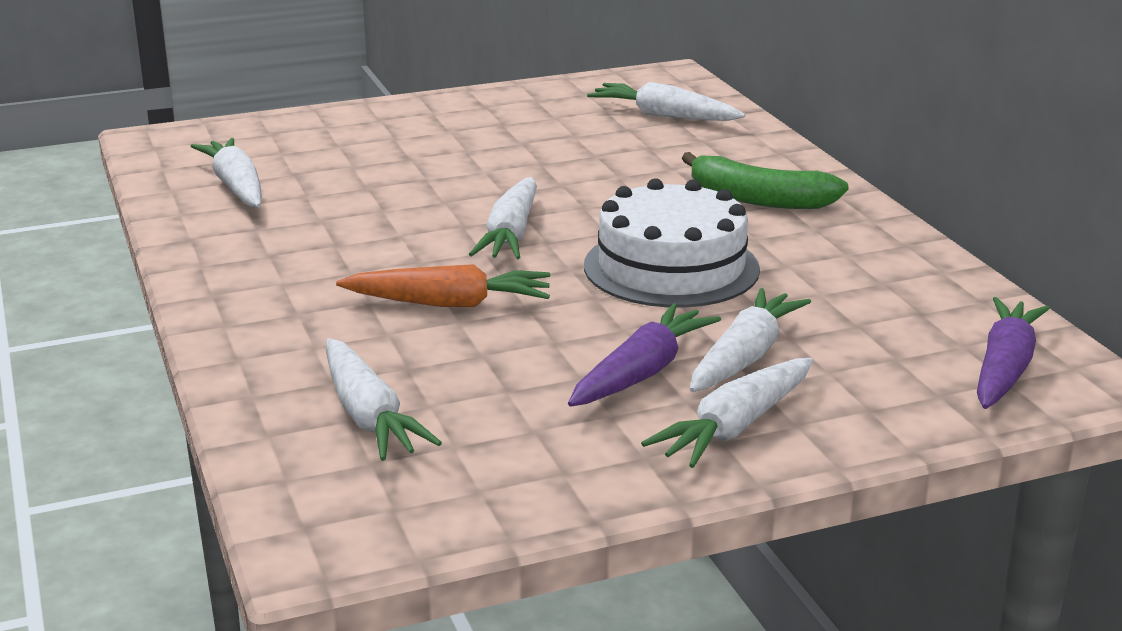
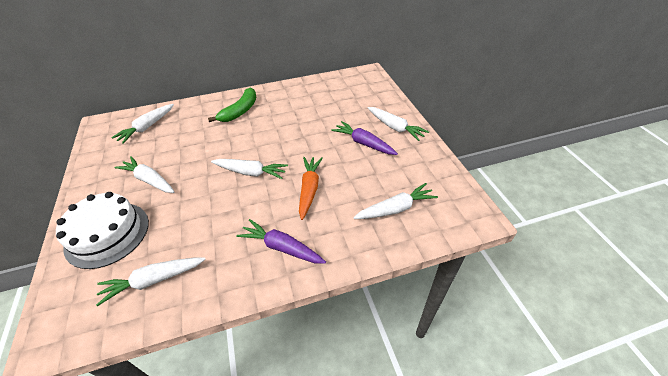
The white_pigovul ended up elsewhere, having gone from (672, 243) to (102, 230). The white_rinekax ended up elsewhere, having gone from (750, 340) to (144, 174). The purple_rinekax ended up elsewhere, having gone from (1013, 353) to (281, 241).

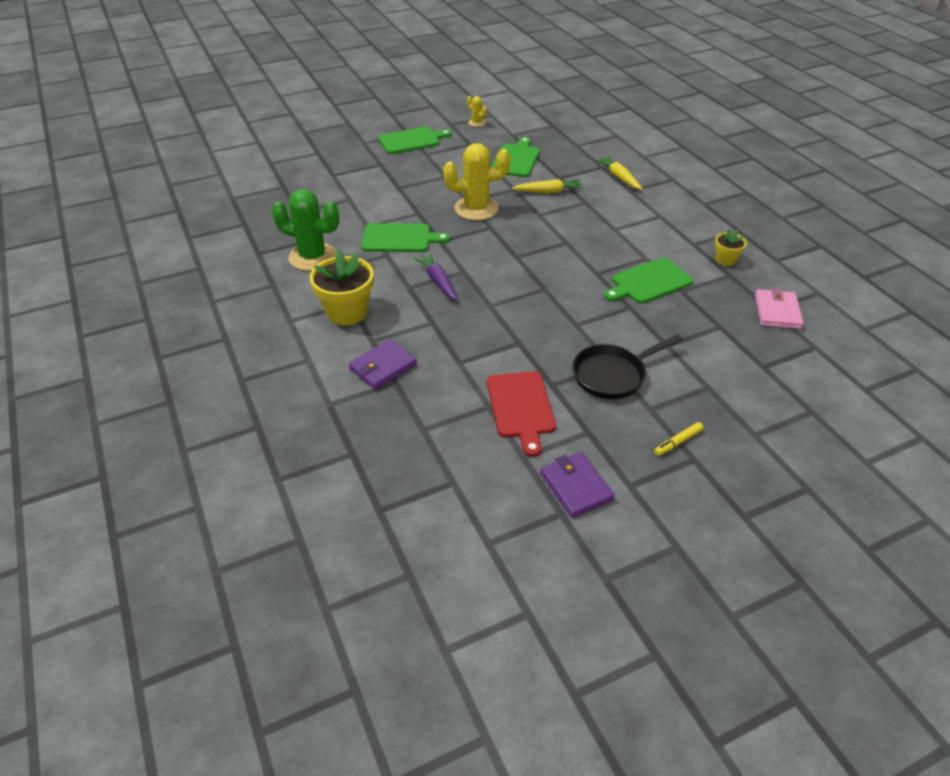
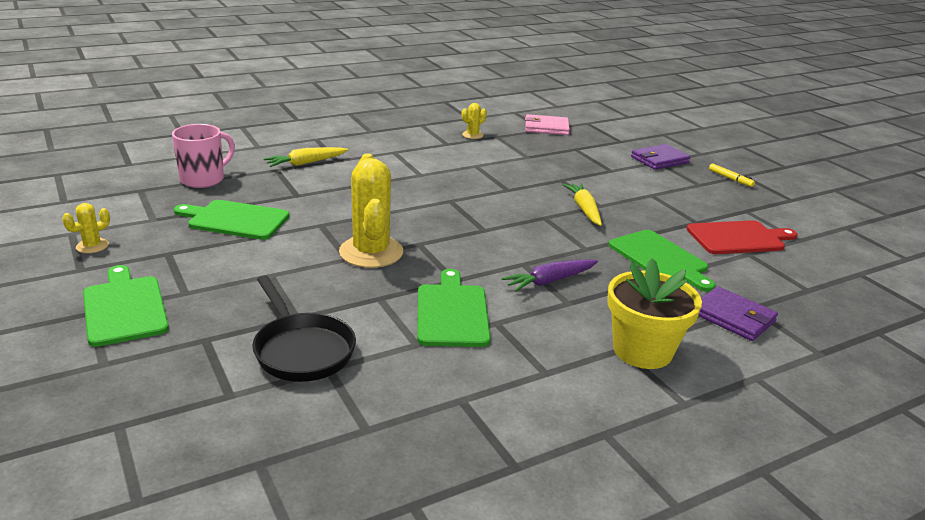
The second view lost the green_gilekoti at (305, 230). The second view gained the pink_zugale at (203, 156). The yellow_rinekax ended up elsewhere, having gone from (547, 186) to (582, 204). The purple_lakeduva ended up elsewhere, having gone from (577, 485) to (661, 157). The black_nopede ended up elsewhere, having gone from (628, 366) to (304, 328). The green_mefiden ended up elsewhere, having gone from (648, 281) to (662, 261). Where the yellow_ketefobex stood at (731, 247), the yellow_gilekoti came to stand at (474, 121).

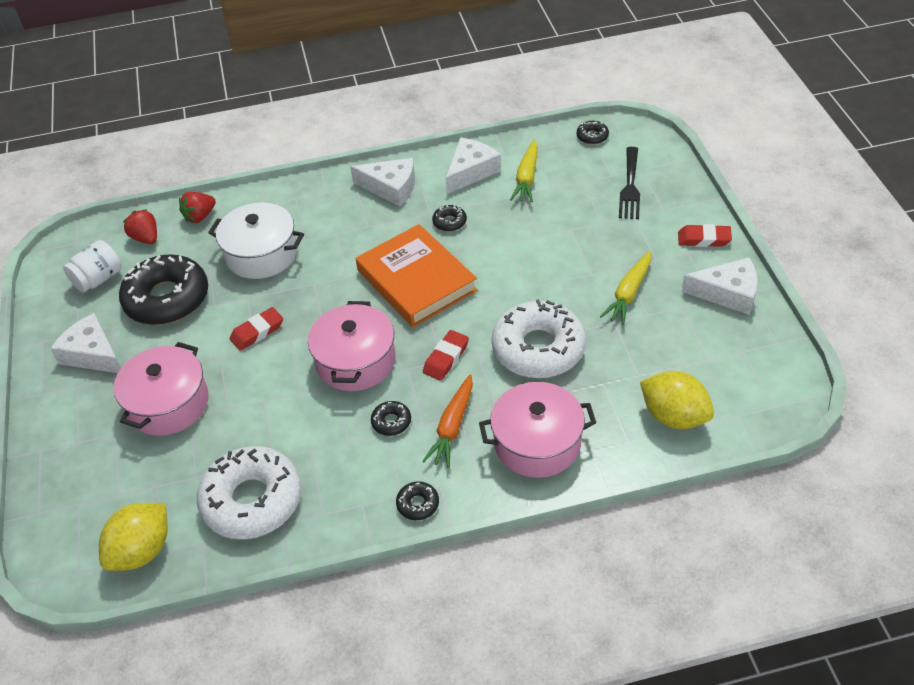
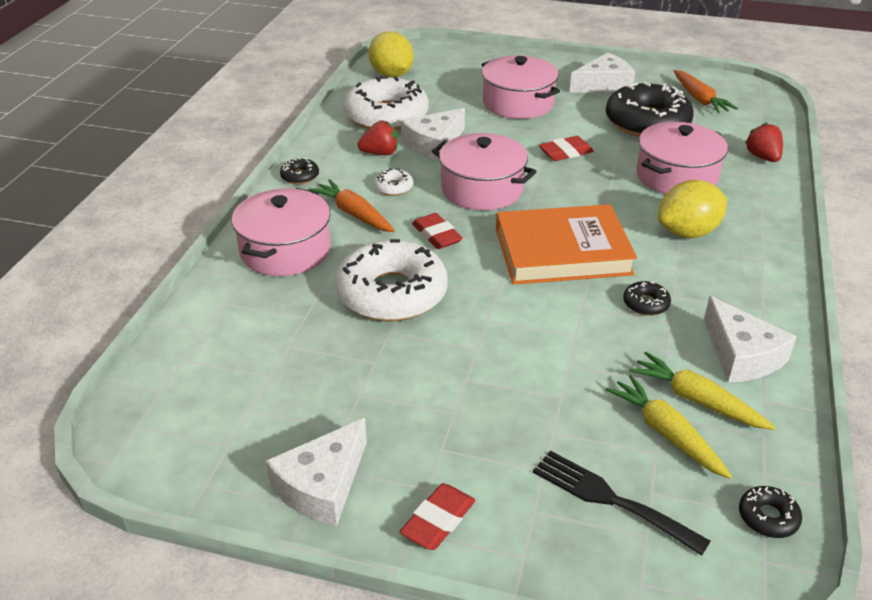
The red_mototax ended up elsewhere, having gone from (140, 226) to (377, 138). The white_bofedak ended up elsewhere, having gone from (382, 182) to (433, 134). The yellow_rinekax ended up elsewhere, having gone from (625, 288) to (668, 427). The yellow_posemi ended up elsewhere, having gone from (677, 400) to (692, 209). Where the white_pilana stood at (92, 266), the orange_rinekax came to stand at (706, 92). What was the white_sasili at (256, 240) turned into the pink_sasili at (682, 158). What was the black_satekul at (391, 418) turned into the white_satekul at (393, 182). The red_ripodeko at (256, 329) ended up facing another way, 75 degrees clockwise from before.

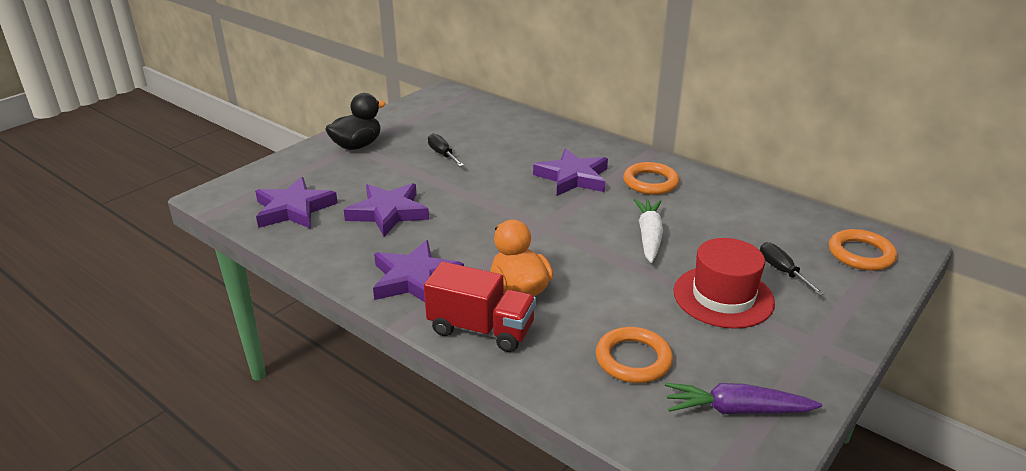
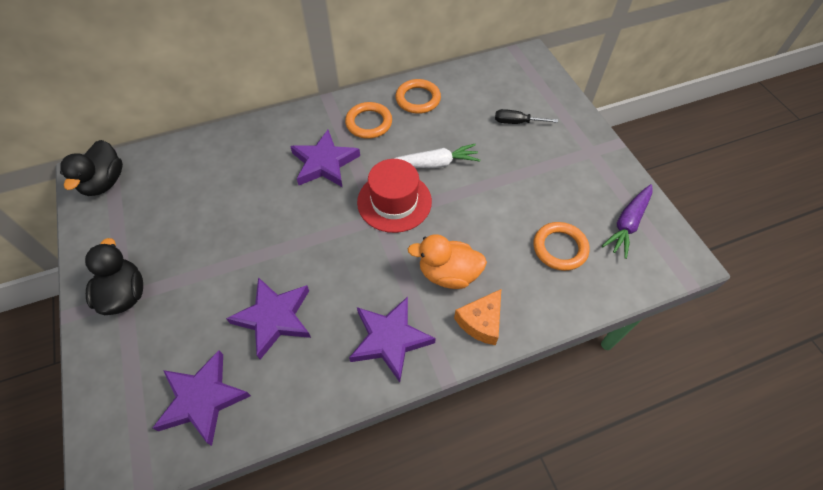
The second view lost the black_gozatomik at (446, 150). The second view gained the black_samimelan at (91, 168). The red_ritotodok ended up elsewhere, having gone from (724, 283) to (394, 196). The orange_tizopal ended up elsewhere, having gone from (863, 250) to (418, 96). Where the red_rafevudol stood at (480, 307), the orange_bofedak came to stand at (477, 317). The white_rinekax at (648, 231) ended up facing another way, 135 degrees clockwise from before.

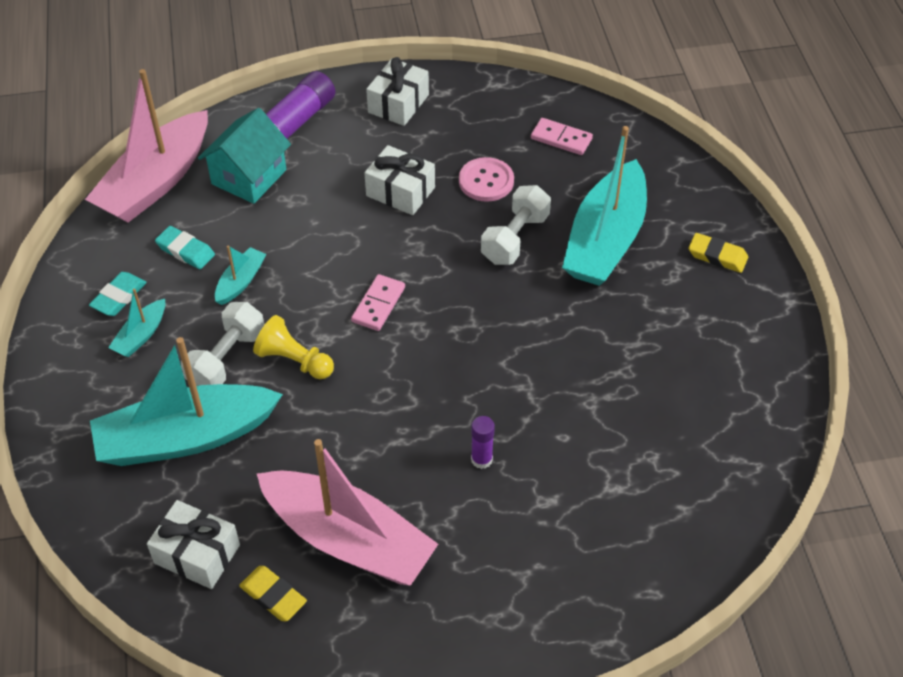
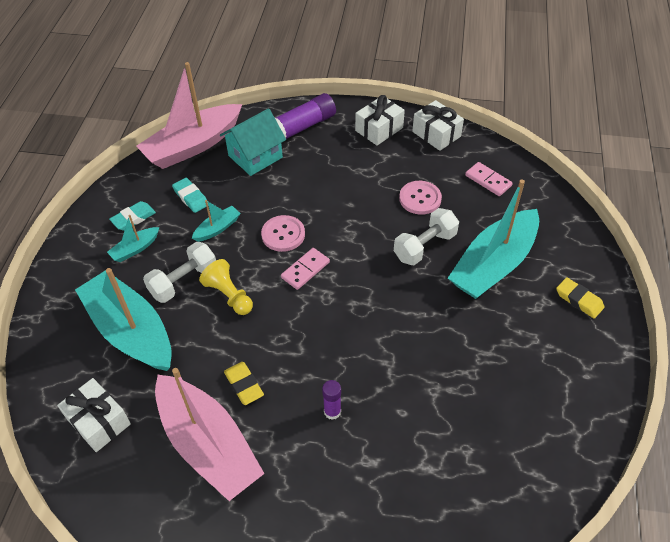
The second view gained the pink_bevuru at (283, 233). The yellow_ripodeko ended up elsewhere, having gone from (273, 593) to (244, 383). The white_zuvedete ended up elsewhere, having gone from (399, 180) to (438, 125). The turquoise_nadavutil at (186, 401) ended up facing another way, 45 degrees clockwise from before.

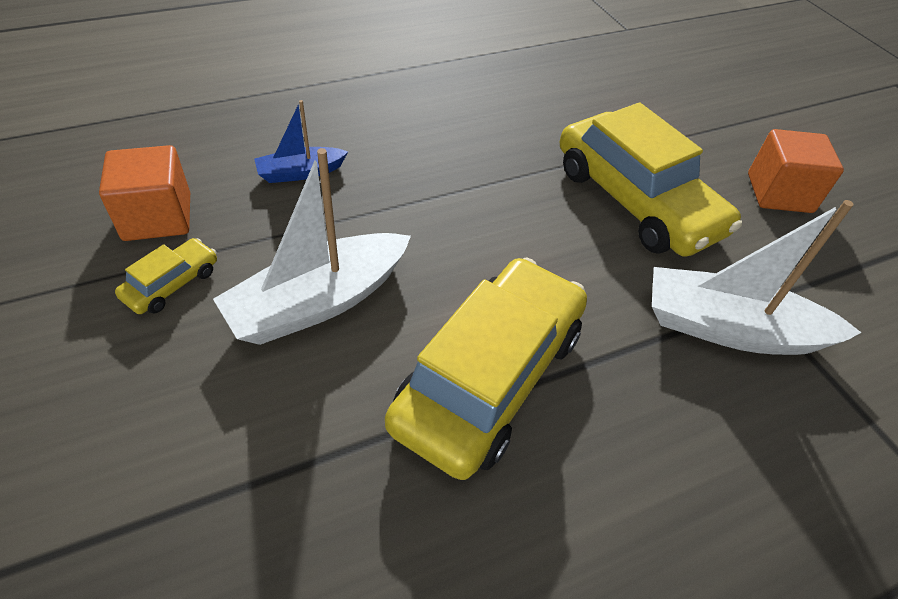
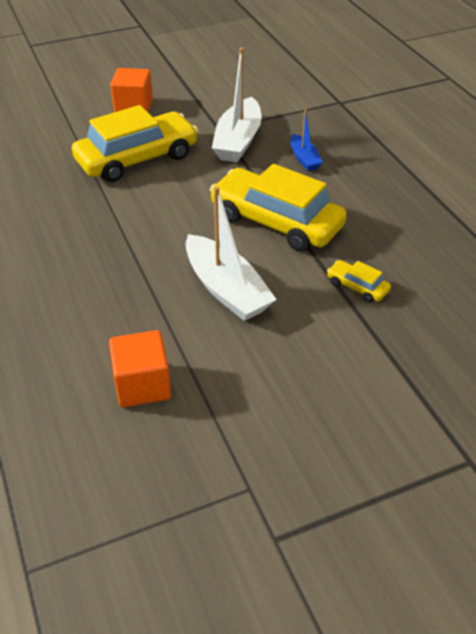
The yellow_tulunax ended up elsewhere, having gone from (166, 276) to (359, 281). The blue_nadavutil ended up elsewhere, having gone from (301, 141) to (307, 140).

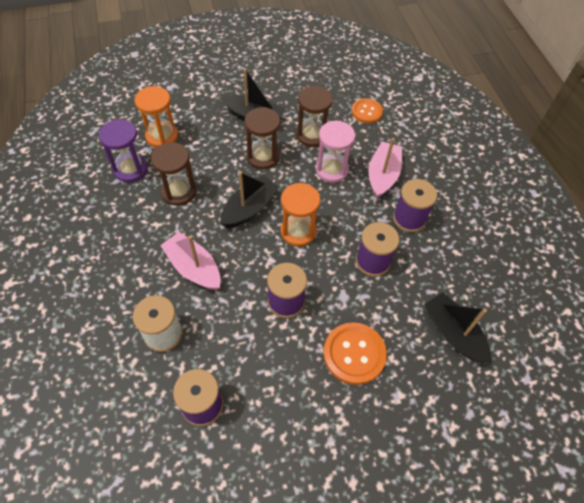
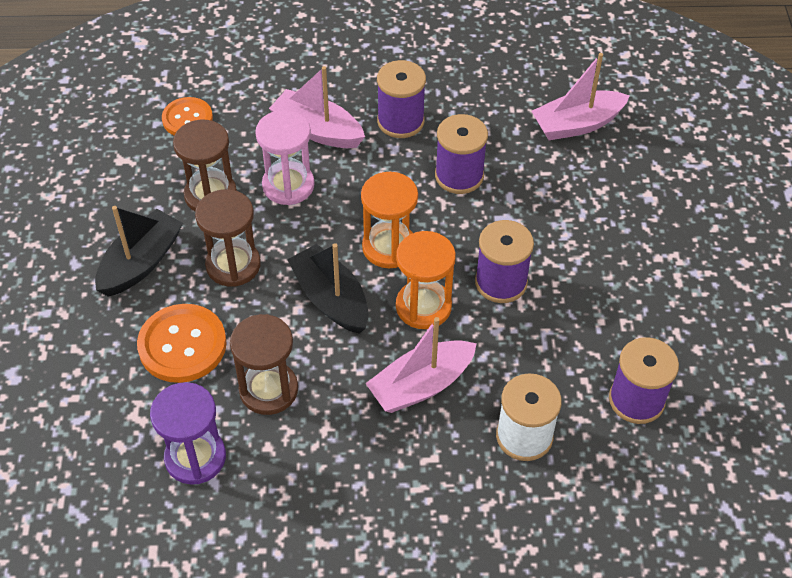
The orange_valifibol ended up elsewhere, having gone from (156, 117) to (426, 280). The orange_bevuru ended up elsewhere, having gone from (355, 353) to (181, 343). What was the black_nadavutil at (457, 327) turned into the pink_nadavutil at (580, 96).

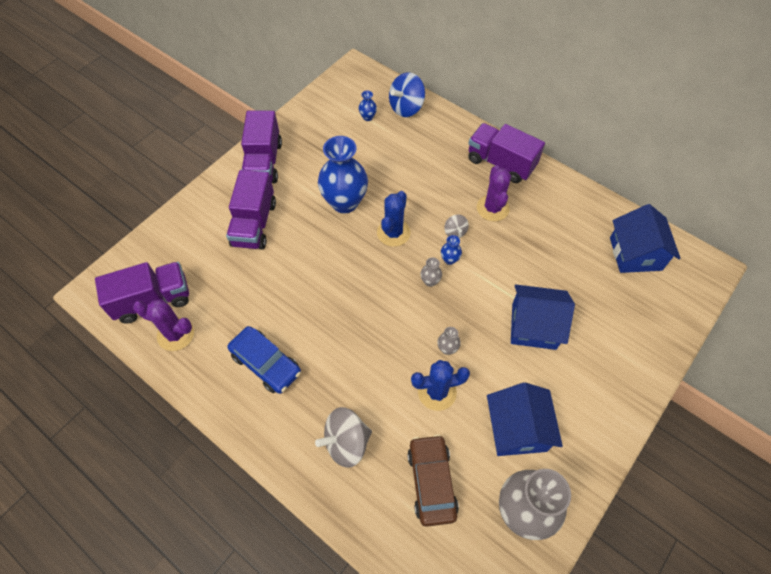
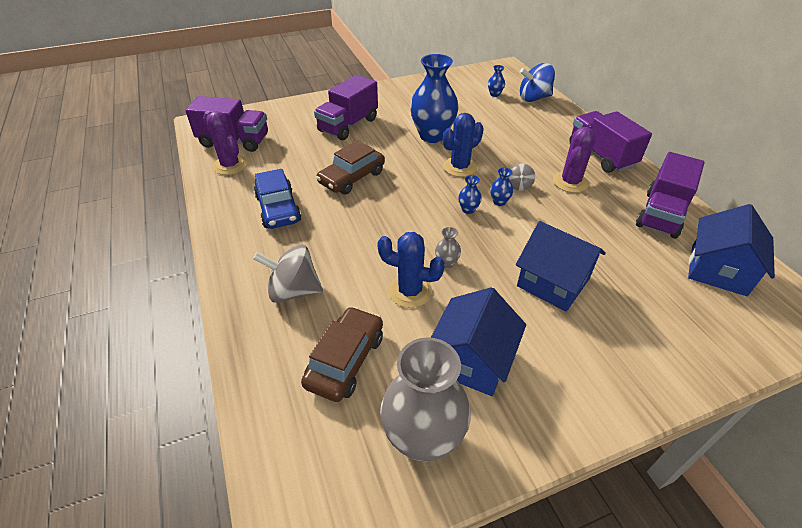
The second view gained the brown_tulunax at (350, 167). The purple_rafevudol ended up elsewhere, having gone from (261, 147) to (670, 195). What was the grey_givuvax at (431, 272) turned into the blue_givuvax at (470, 194).

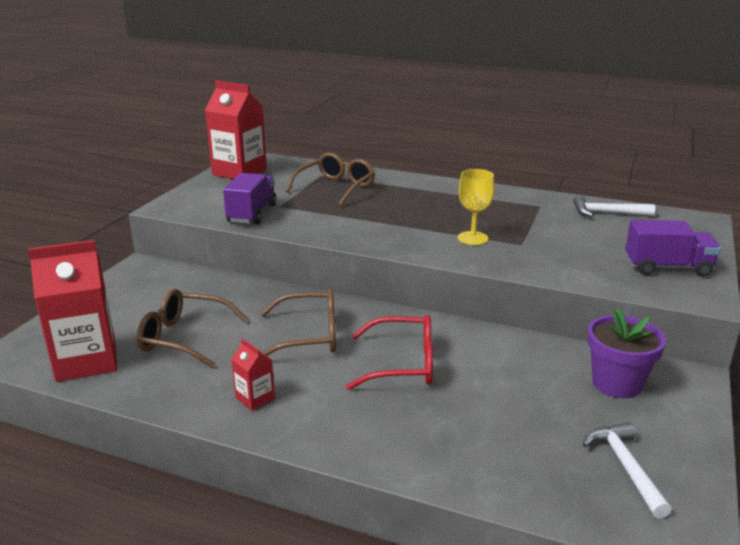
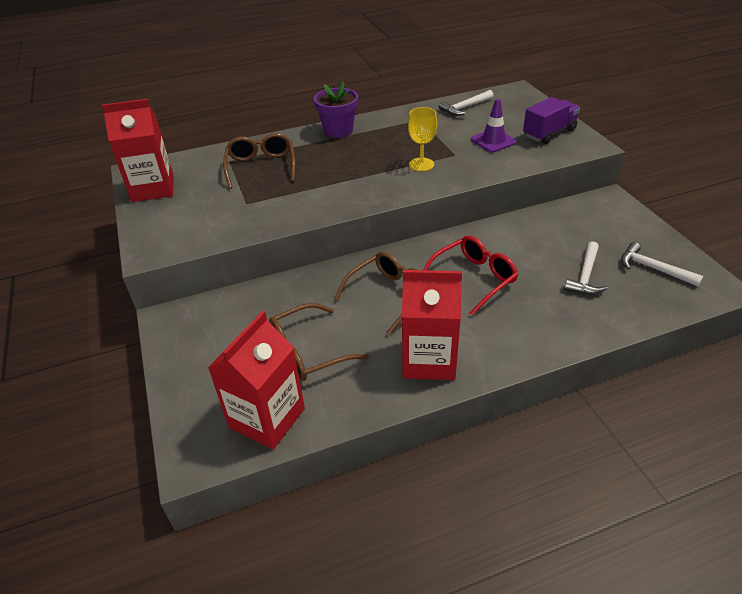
The second view lost the purple_rafevudol at (250, 199). The second view gained the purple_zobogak at (494, 125). The second view gained the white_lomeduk at (585, 268). The purple_ketefobex ended up elsewhere, having gone from (626, 353) to (336, 110). The size of the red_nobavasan at (253, 375) changed by a factor of 2.17.

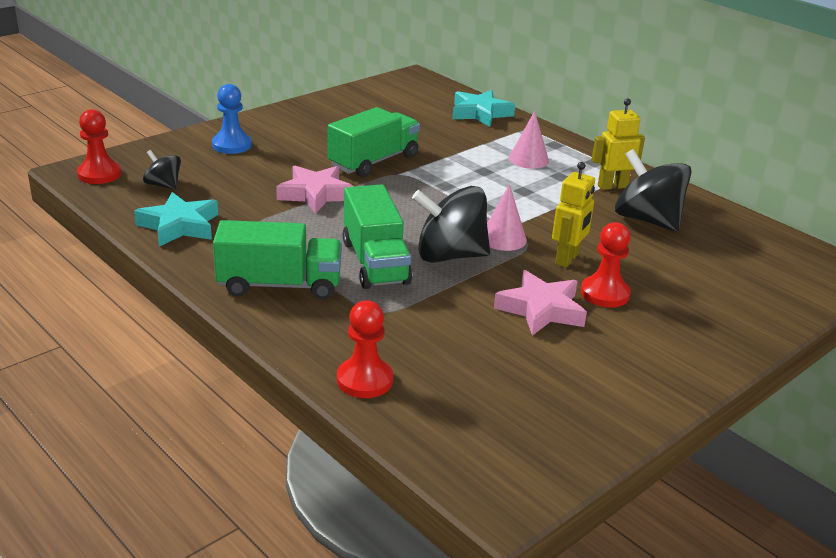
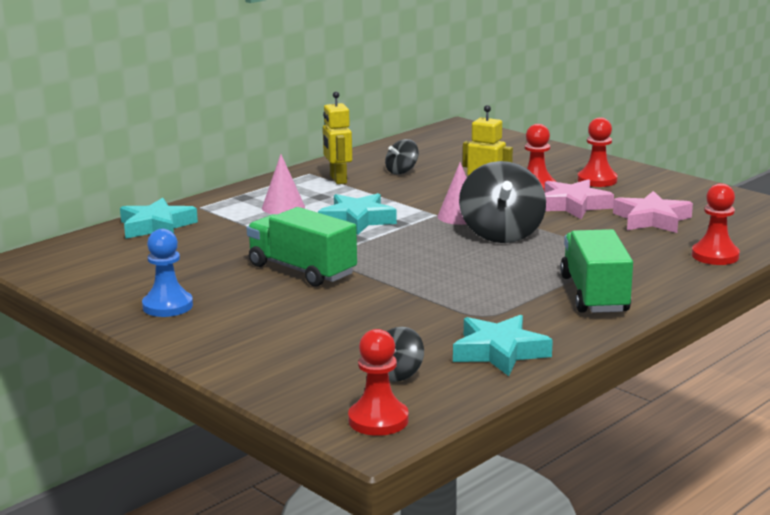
The second view lost the green_rafevudol at (377, 236). The second view gained the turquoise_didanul at (357, 214). The second view gained the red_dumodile at (598, 152). The blue_dumodile ended up elsewhere, having gone from (232, 119) to (167, 273). The pink_didanul ended up elsewhere, having gone from (315, 189) to (653, 212). The size of the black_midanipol at (653, 190) changed by a factor of 0.52.

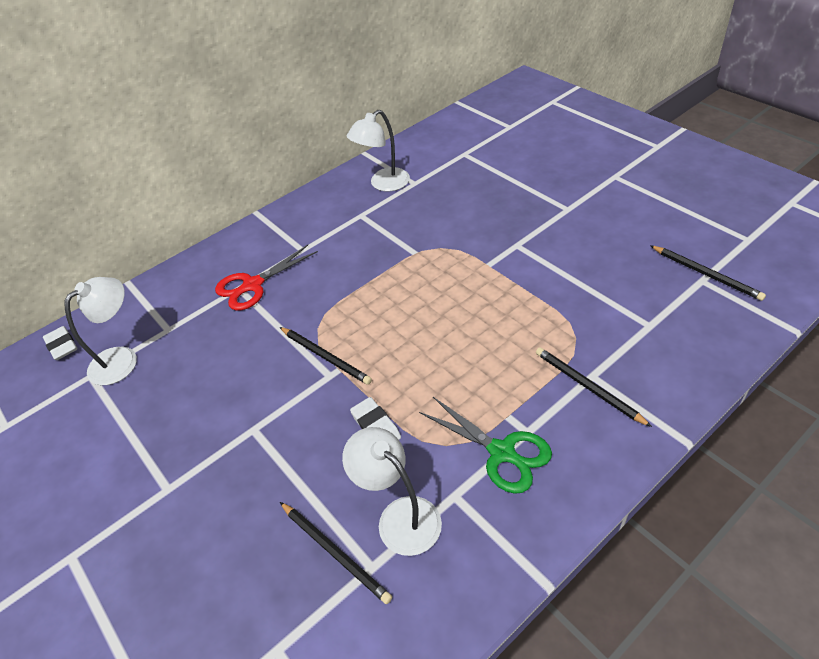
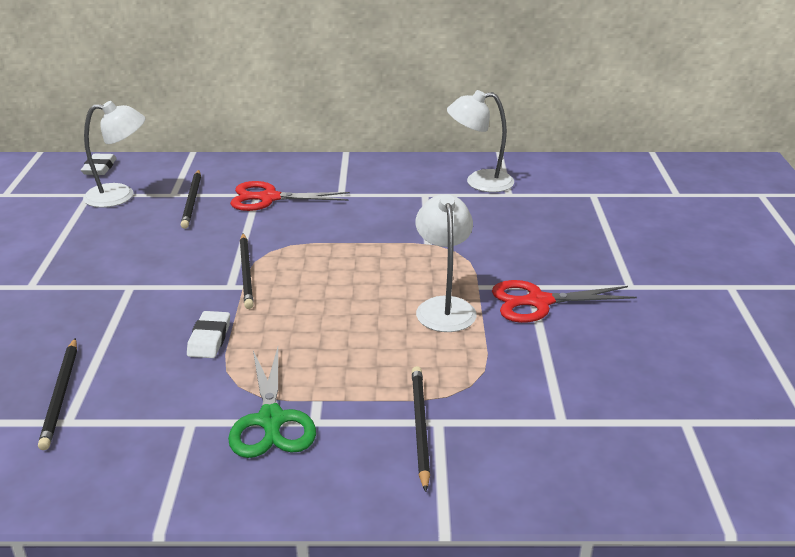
The second view gained the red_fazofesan at (564, 301). The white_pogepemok ended up elsewhere, having gone from (392, 491) to (446, 263). The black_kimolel ended up elsewhere, having gone from (708, 273) to (191, 199).

